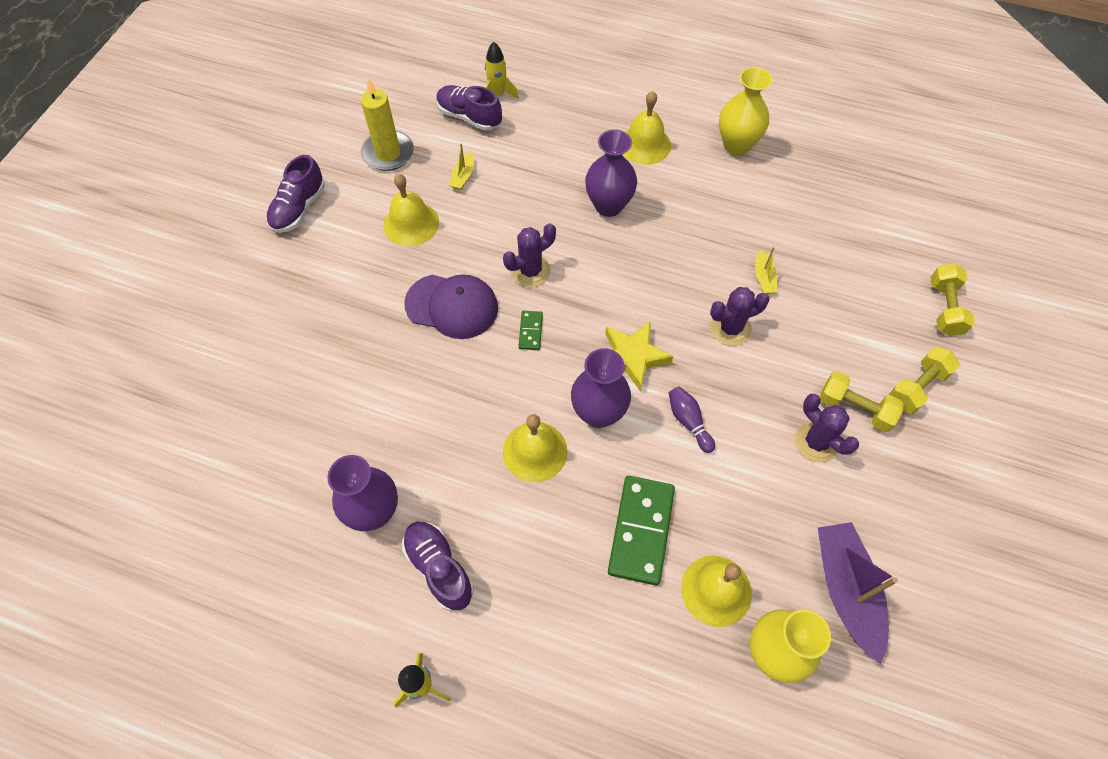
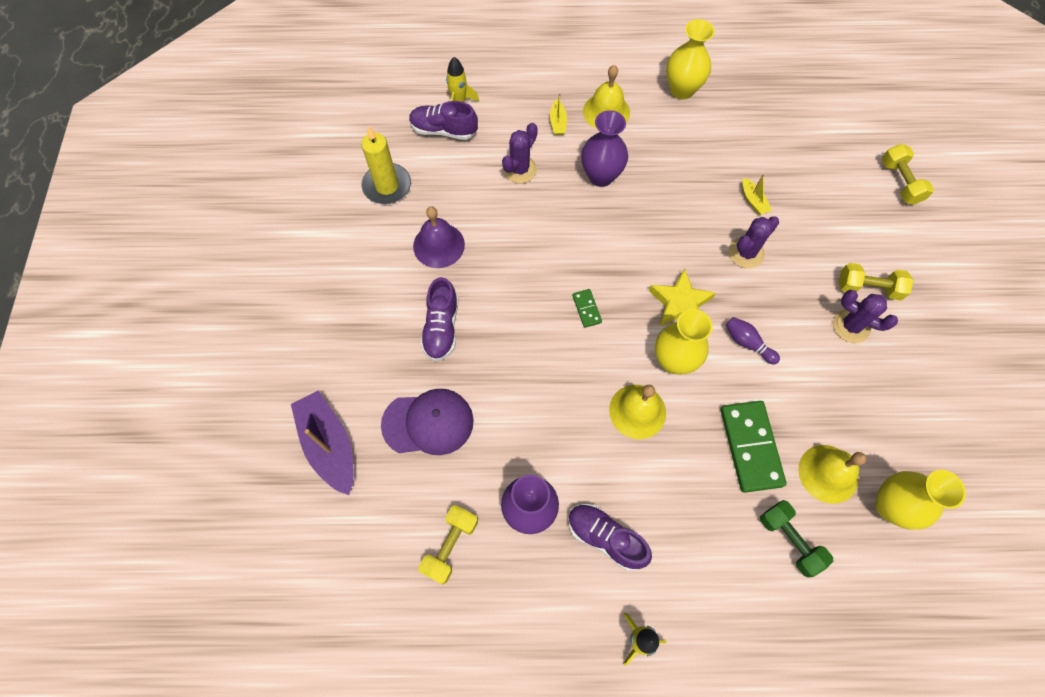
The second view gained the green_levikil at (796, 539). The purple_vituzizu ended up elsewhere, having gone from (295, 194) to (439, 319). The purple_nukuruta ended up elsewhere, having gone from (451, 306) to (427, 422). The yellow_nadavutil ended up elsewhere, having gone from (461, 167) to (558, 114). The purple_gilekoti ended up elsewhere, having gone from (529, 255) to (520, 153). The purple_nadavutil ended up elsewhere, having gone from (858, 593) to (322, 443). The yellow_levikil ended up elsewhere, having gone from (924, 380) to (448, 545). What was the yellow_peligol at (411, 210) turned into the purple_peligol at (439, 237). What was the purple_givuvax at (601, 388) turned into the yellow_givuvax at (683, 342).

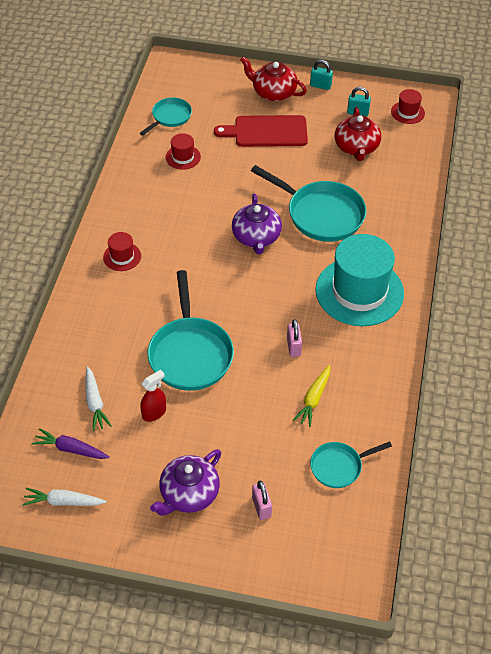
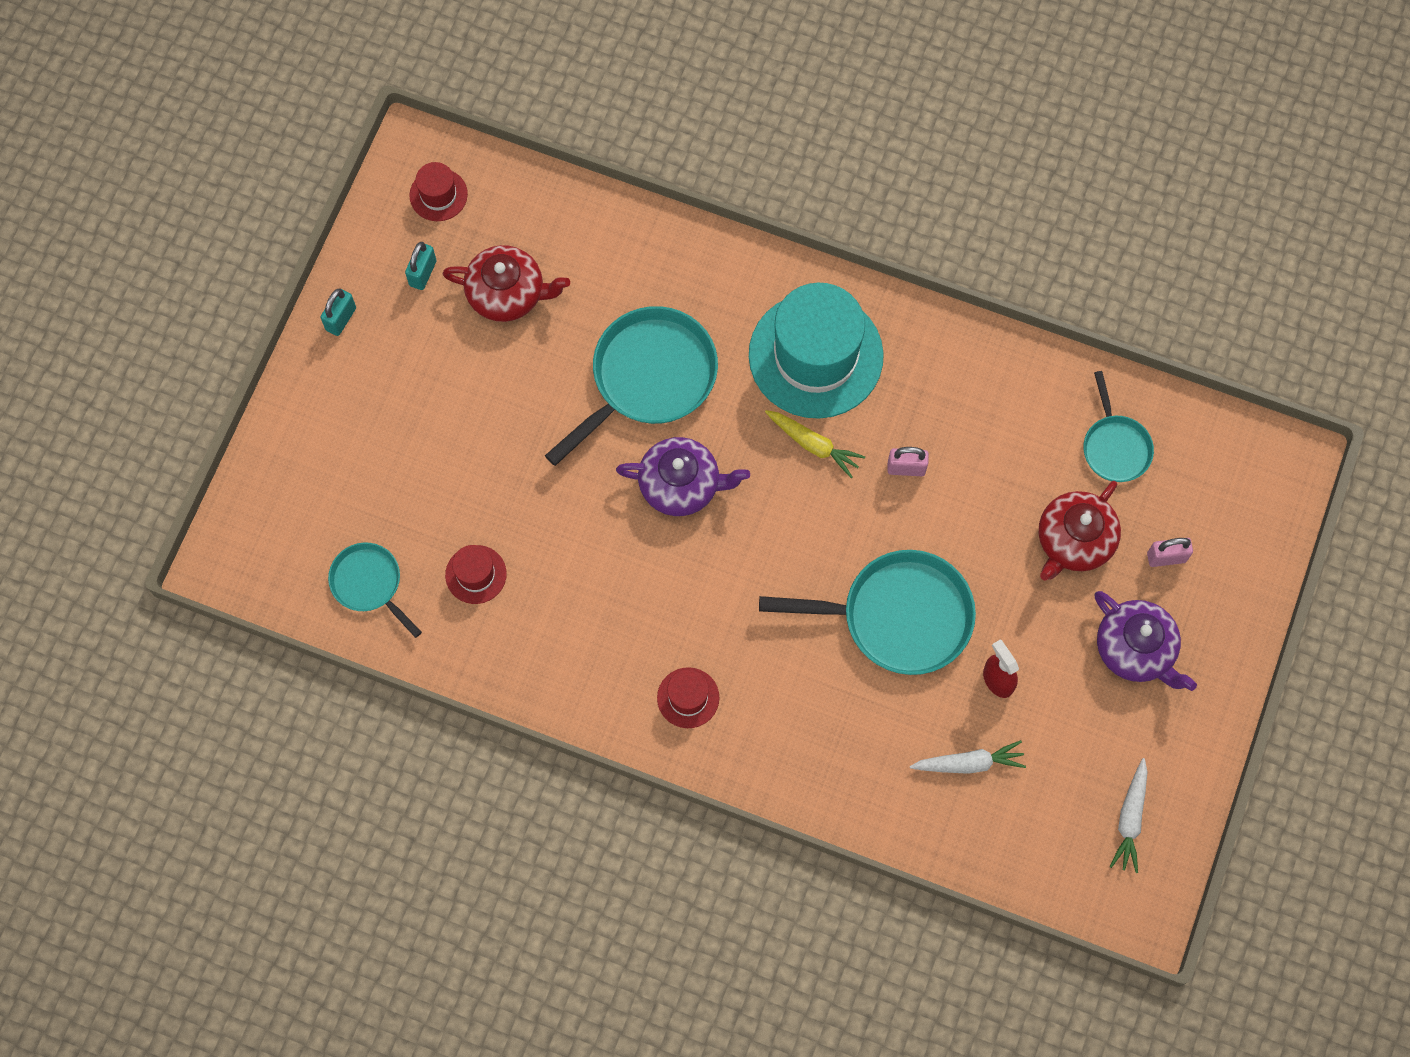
The second view lost the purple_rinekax at (71, 443). The second view lost the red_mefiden at (261, 131). The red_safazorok ended up elsewhere, having gone from (273, 78) to (1080, 530). The yellow_rinekax ended up elsewhere, having gone from (311, 396) to (815, 444).

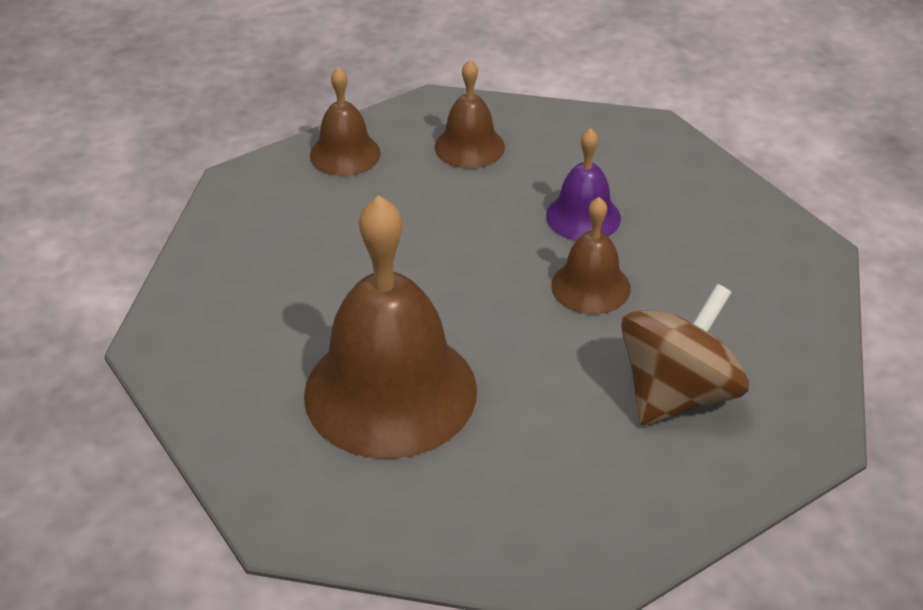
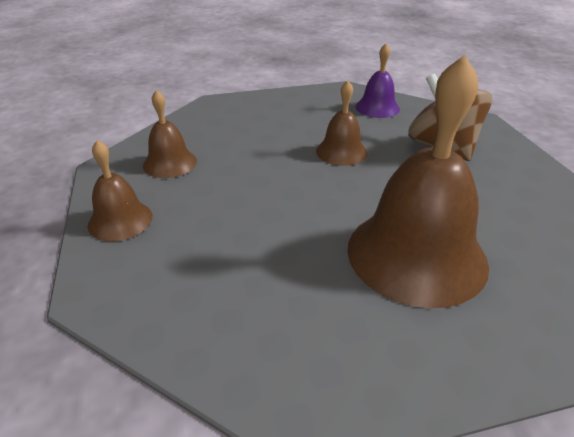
The purple_peligol ended up elsewhere, having gone from (583, 184) to (378, 81).

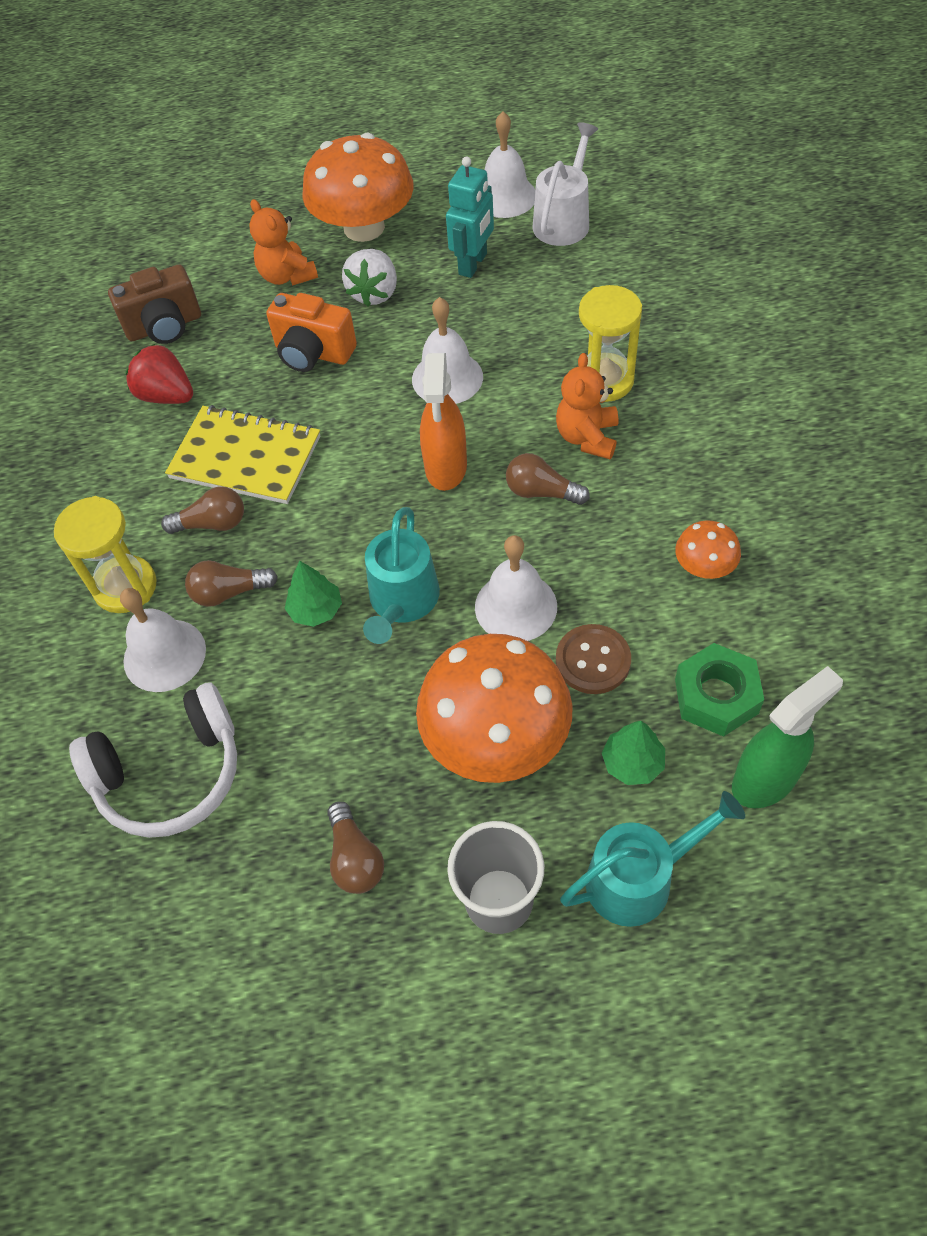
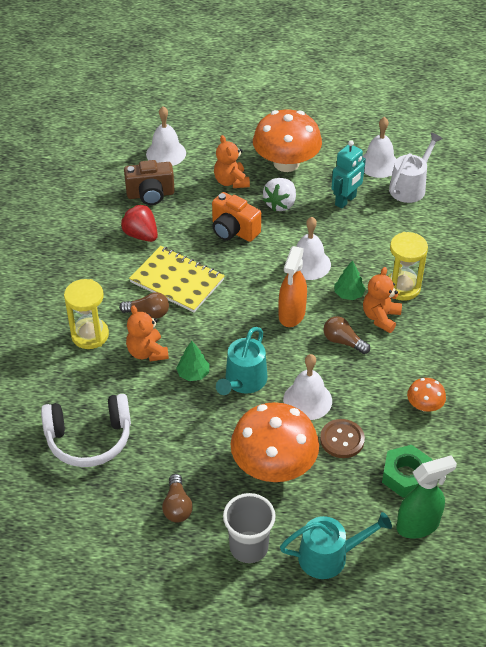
The white_peligol ended up elsewhere, having gone from (163, 640) to (166, 136). The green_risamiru ended up elsewhere, having gone from (633, 753) to (350, 280). Where the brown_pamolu stood at (231, 583), the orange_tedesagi came to stand at (147, 333).

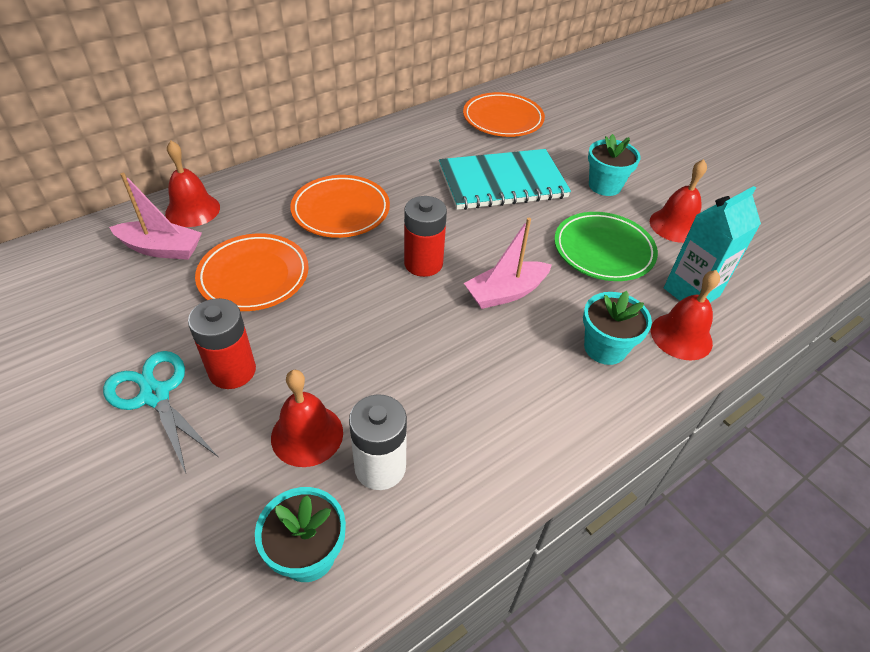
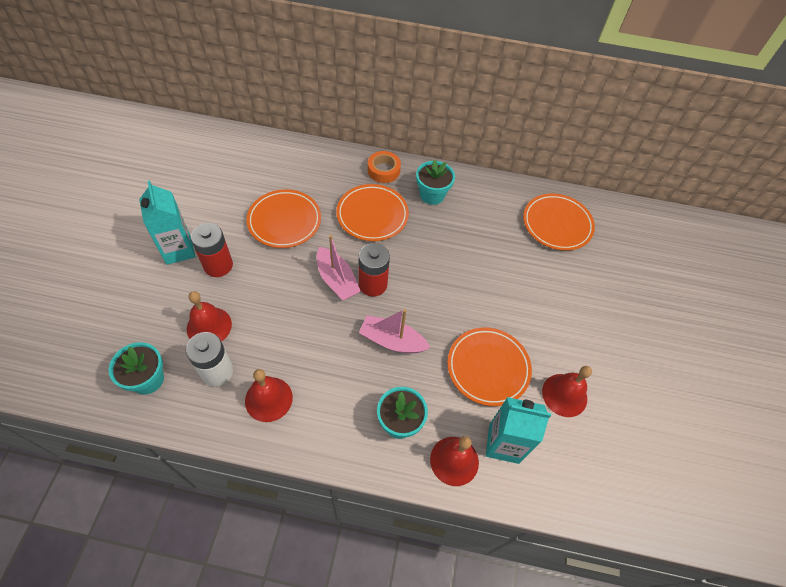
The second view lost the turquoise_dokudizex at (505, 179). The second view gained the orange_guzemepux at (384, 167). The pink_nadavutil ended up elsewhere, having gone from (155, 216) to (339, 268). The red_peligol ended up elsewhere, having gone from (192, 184) to (269, 395). The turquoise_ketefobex ended up elsewhere, having gone from (614, 165) to (435, 182). Where the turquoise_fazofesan stood at (160, 412), the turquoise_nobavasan came to stand at (167, 223). What was the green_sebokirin at (606, 246) turned into the orange_sebokirin at (489, 367).

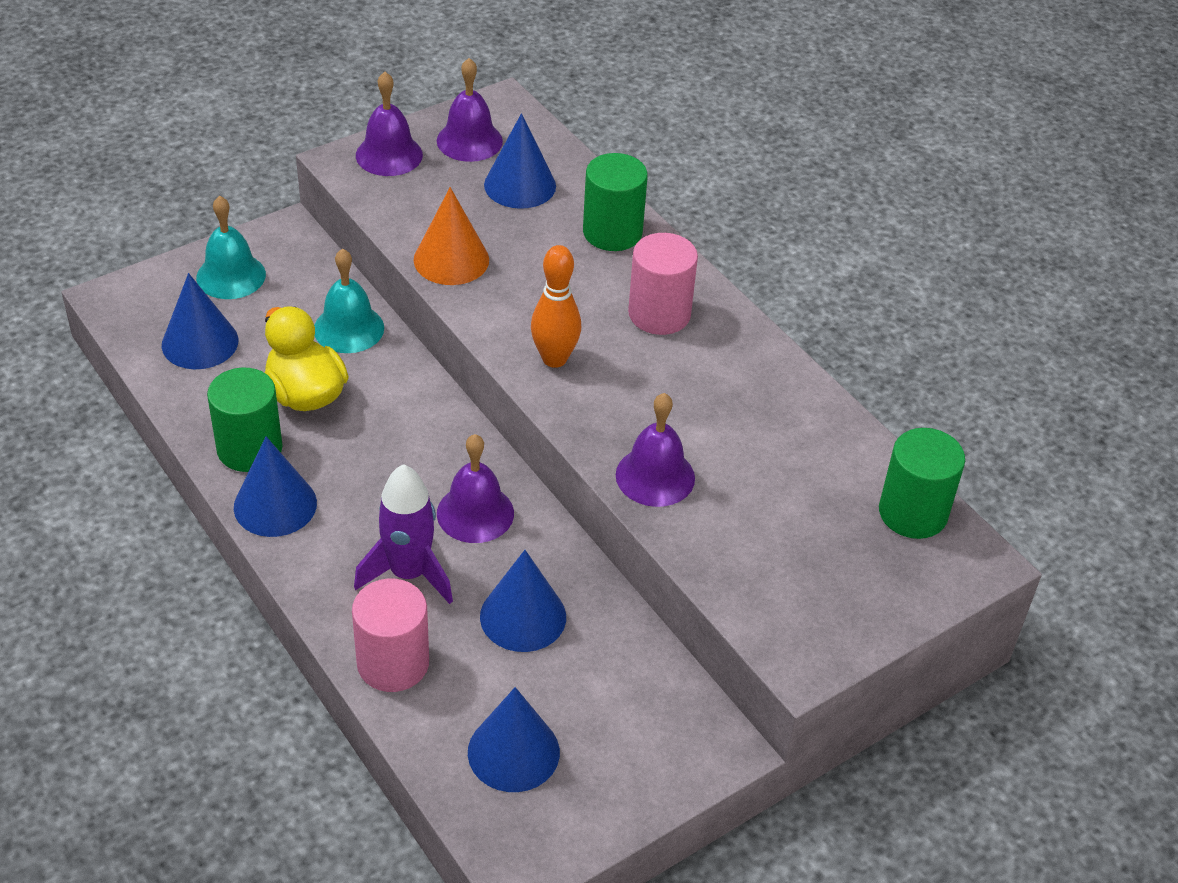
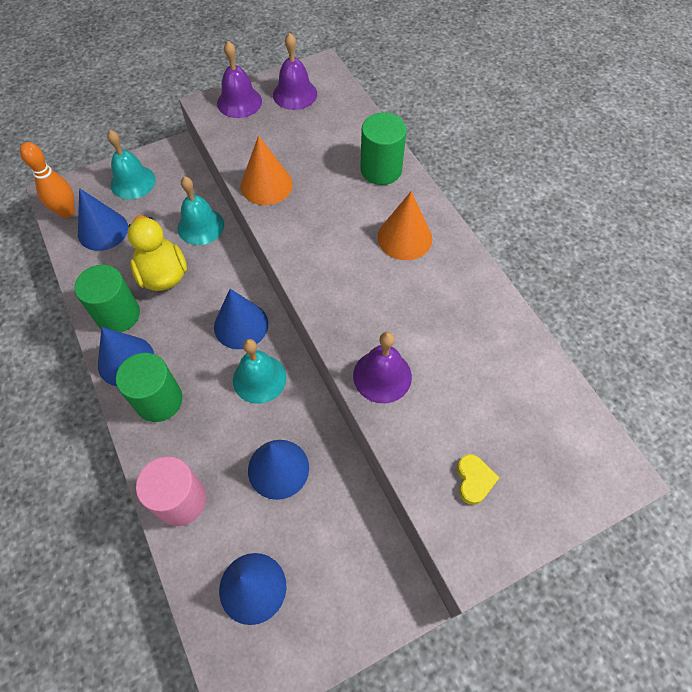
The second view lost the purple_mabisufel at (403, 534). The second view gained the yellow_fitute at (478, 479). The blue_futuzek ended up elsewhere, having gone from (520, 161) to (241, 319). The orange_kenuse ended up elsewhere, having gone from (556, 306) to (47, 180). The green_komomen ended up elsewhere, having gone from (922, 483) to (149, 387). Where the pink_komomen stood at (663, 284), the orange_futuzek came to stand at (404, 225). What was the purple_peligol at (475, 488) turned into the turquoise_peligol at (259, 371).

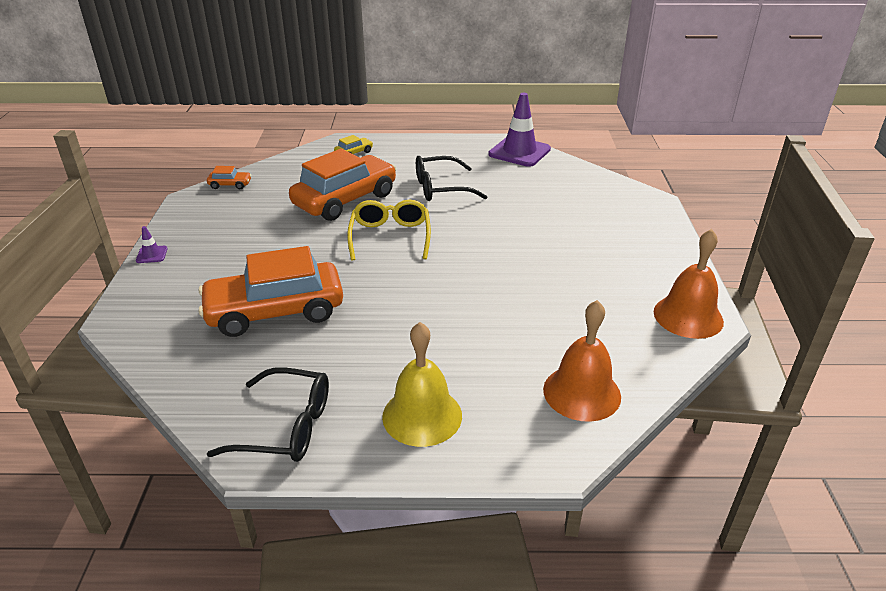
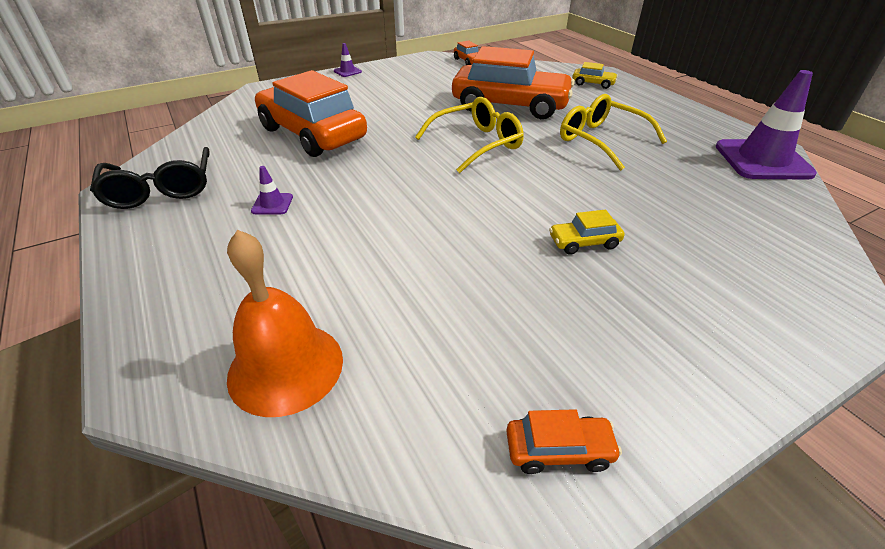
The second view lost the yellow_peligol at (422, 384). The second view gained the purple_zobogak at (272, 190). The second view gained the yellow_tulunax at (586, 232). Where the orange_peligol stood at (689, 284), the orange_tulunax came to stand at (564, 441). What was the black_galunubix at (451, 178) turned into the yellow_galunubix at (613, 132).

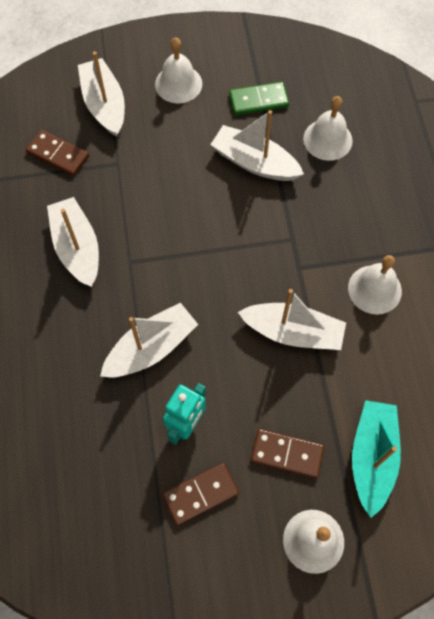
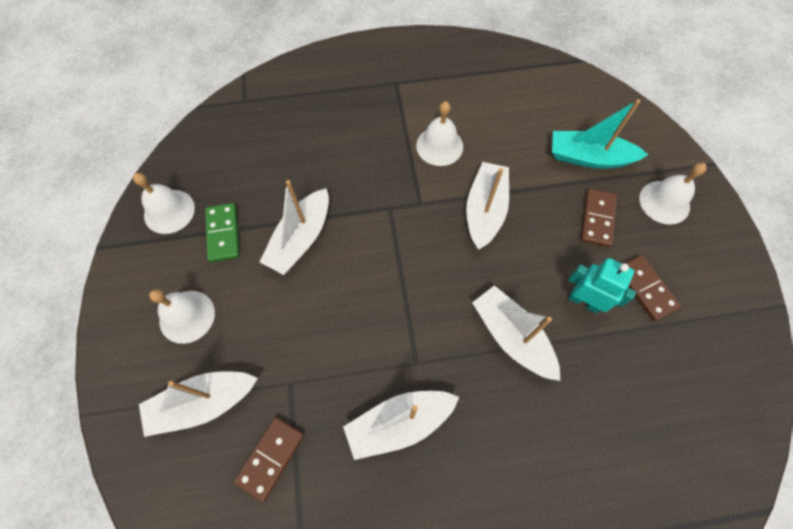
The white_peligol ended up elsewhere, having gone from (328, 128) to (164, 203).

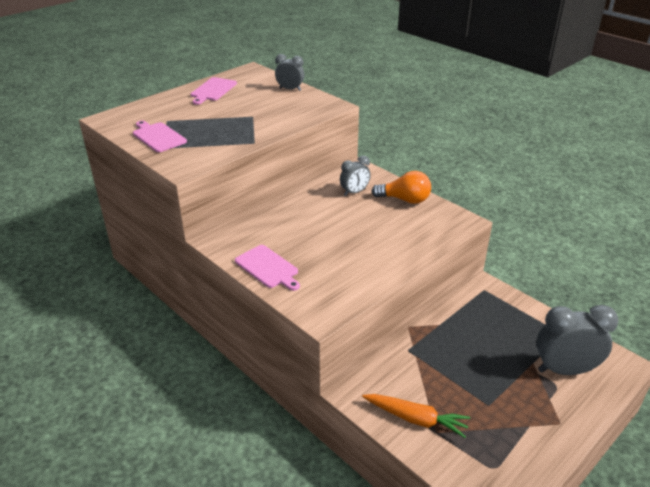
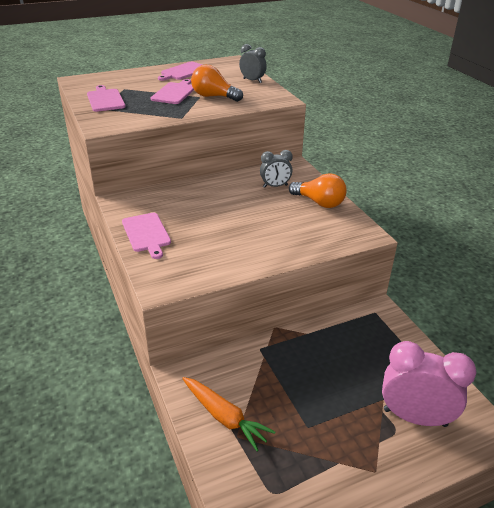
The second view gained the pink_mefiden at (172, 91). The second view gained the orange_pamolu at (217, 83). What was the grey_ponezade at (577, 340) turned into the pink_ponezade at (429, 384).

